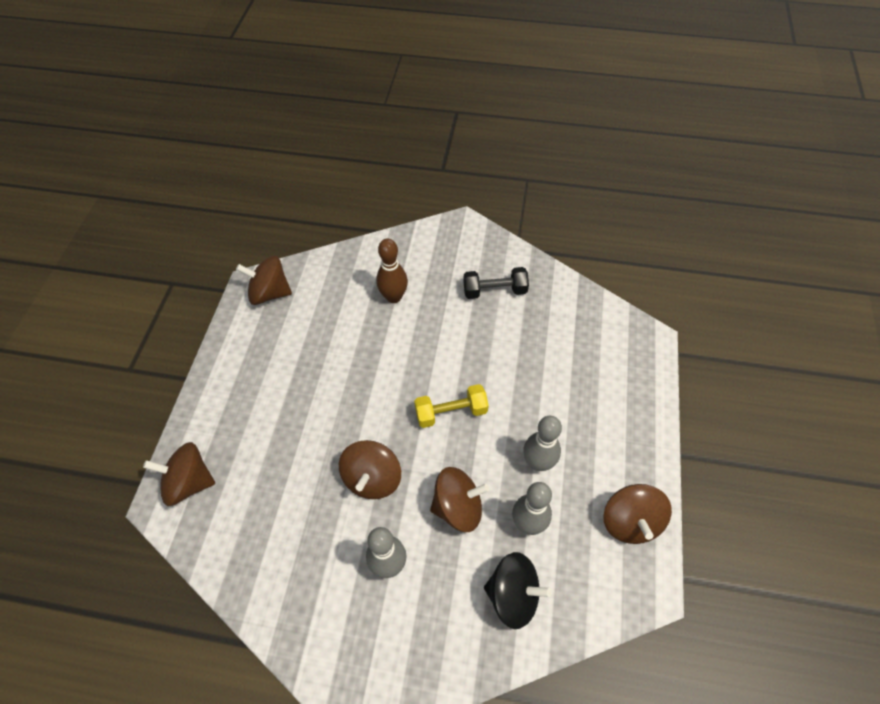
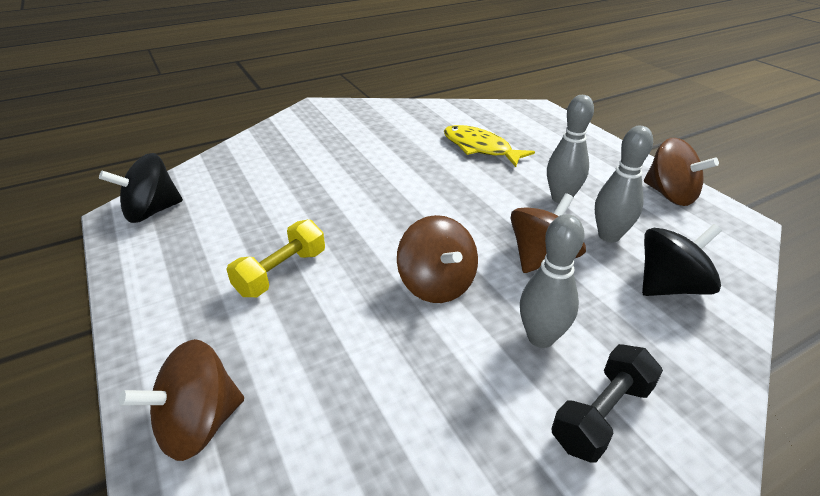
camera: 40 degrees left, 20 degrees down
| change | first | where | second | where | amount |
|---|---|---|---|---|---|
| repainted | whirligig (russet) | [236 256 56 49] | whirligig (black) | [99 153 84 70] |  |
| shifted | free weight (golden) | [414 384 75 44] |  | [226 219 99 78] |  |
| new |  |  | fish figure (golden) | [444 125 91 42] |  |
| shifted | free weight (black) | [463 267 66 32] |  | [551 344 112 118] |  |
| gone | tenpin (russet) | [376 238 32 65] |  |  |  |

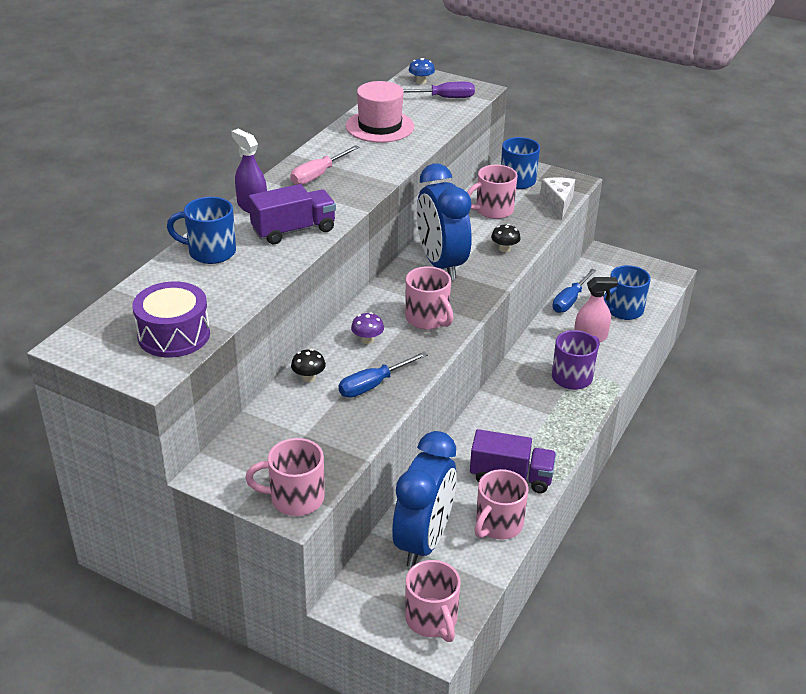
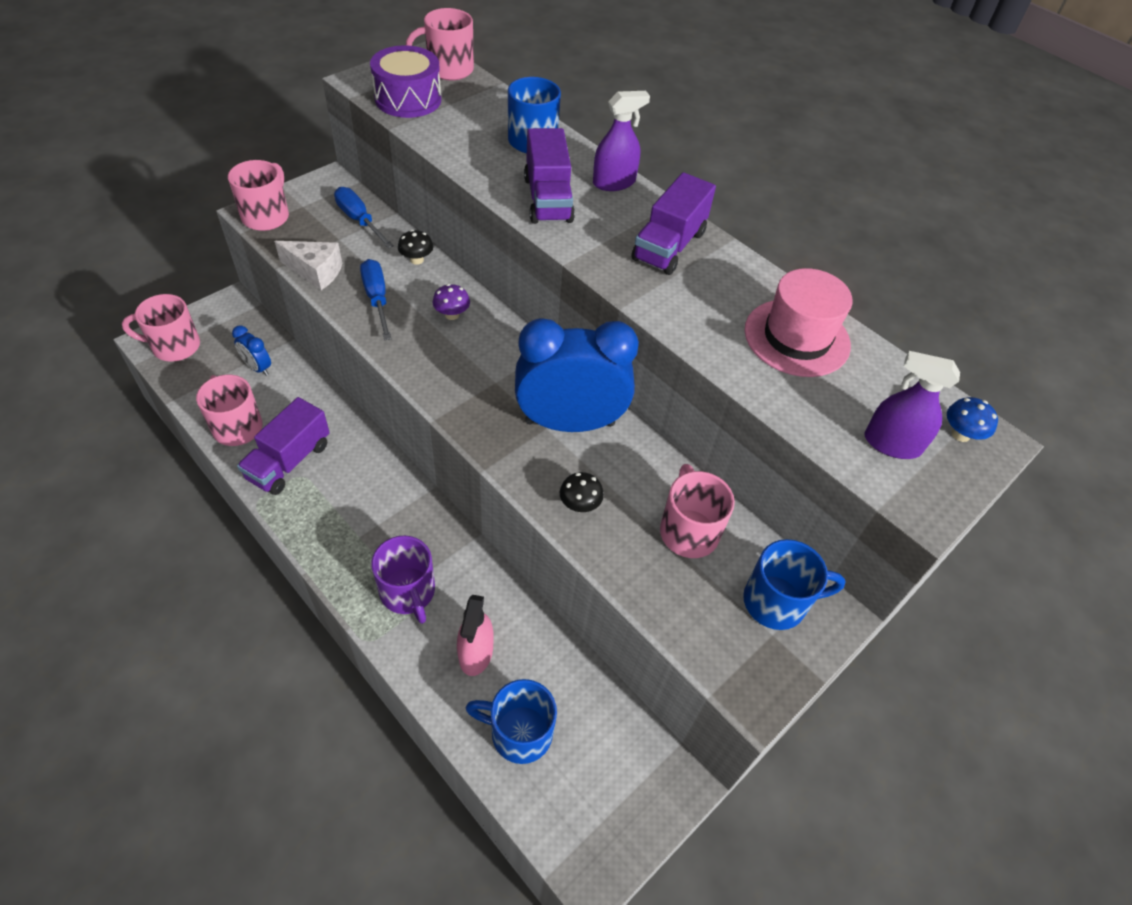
camera: 105 degrees right, 15 degrees up
| change | first | where | second | where | amount |
|---|---|---|---|---|---|
| scaled | alarm clock (cobalt) | [392 431 65 137] |  | [232 326 39 50] | x0.43 |
| shifted | cheese wedge (white) | [540 177 35 42] |  | [274 241 68 49] |  |
| shifted | hand screwdriver (cobalt) | [552 269 44 44] |  | [334 187 60 61] |  |
| shifted | mug (rosy) | [405 266 48 63] |  | [405 8 69 73] |  |
| rotated | mug (cobalt) | [603 265 48 55] |  | [466 679 91 85] | 60 degrees counterclockwise |
| swapped | hand screwdriver (rosy) | [290 145 70 40] | lorry (violet) | [631 172 85 103] |  |
| swapped | hand screwdriver (violet) | [403 82 72 16] | spray bottle (violet) | [865 351 95 108] |  |

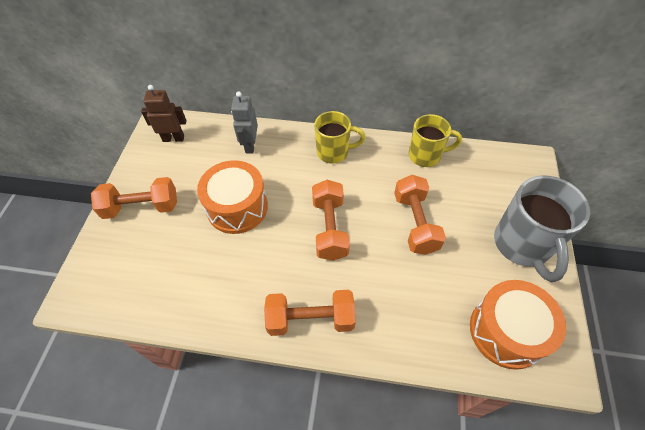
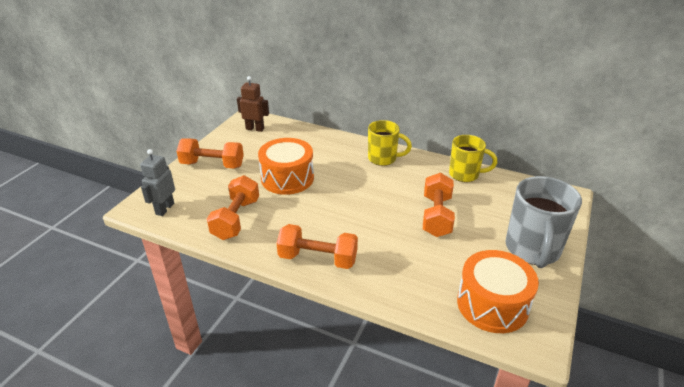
camera: 15 degrees right, 20 degrees down
| change | first | where | second | where | amount |
|---|---|---|---|---|---|
| shifted | robot figure (ash-grey) | [231 91 27 62] |  | [140 149 35 67] |  |
| shifted | free weight (bright orange) | [312 180 38 81] |  | [207 175 52 65] |  |

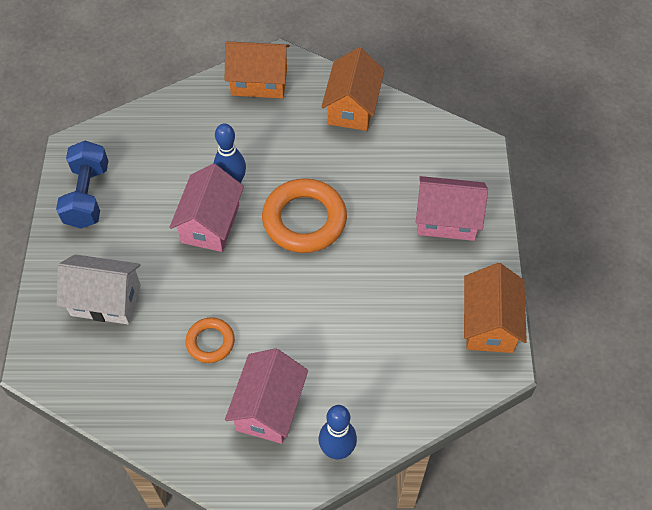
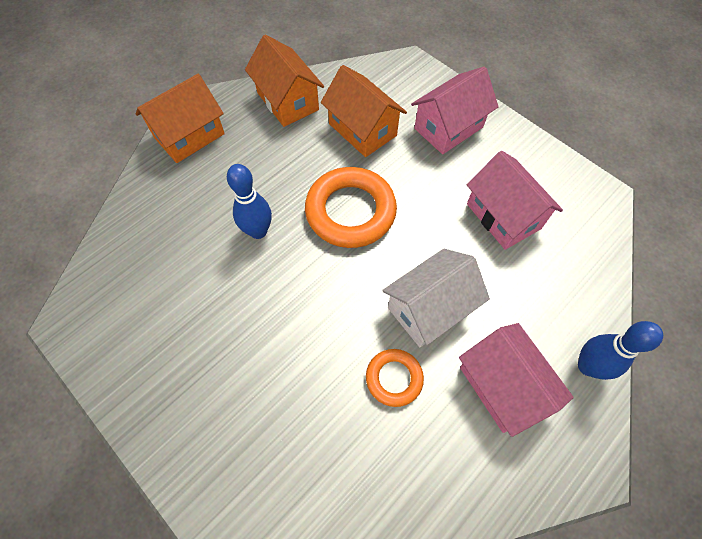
camera: 45 degrees left, 5 degrees up
| change | first | where | second | where | amount |
|---|---|---|---|---|---|
| shifted | house (bright orange) | [464 263 63 90] |  | [321 65 86 92] |  |
| shifted | house (white) | [57 254 84 70] |  | [382 249 108 98] |  |
| shifted | house (rosy) | [169 164 75 88] |  | [467 151 96 99] |  |
| gone | free weight (cobalt) | [56 141 52 87] |  |  |  |

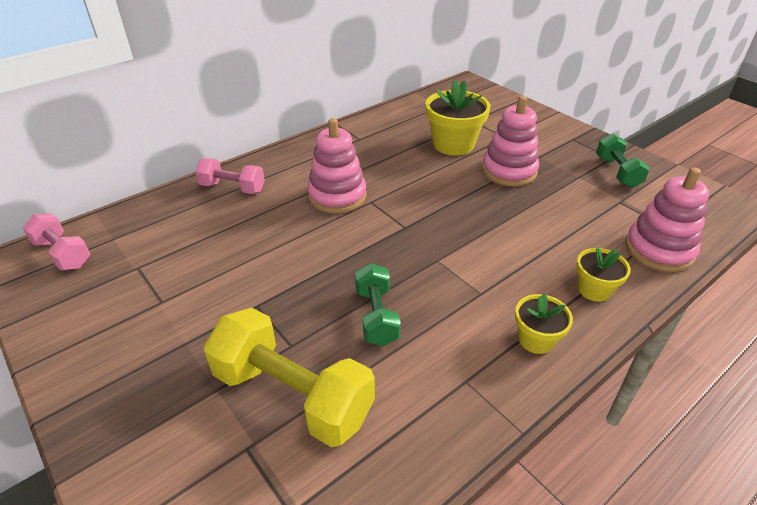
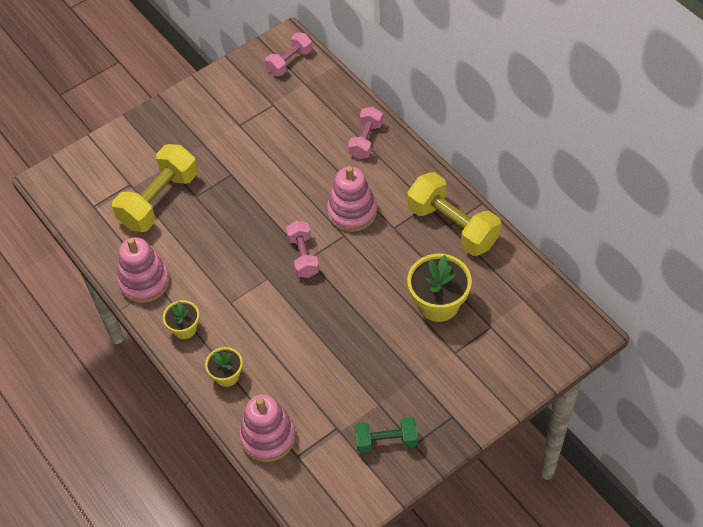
camera: 95 degrees right, 15 degrees up
| change | first | where | second | where | amount |
|---|---|---|---|---|---|
| shifted | stacking toy (rosy) | [482 96 57 90] |  | [117 237 53 66] |  |
| new |  |  | free weight (rosy) | [286 221 33 57] |  |
| new |  |  | free weight (golden) | [407 172 94 84] |  |
| gone | free weight (green) | [355 263 46 83] |  |  |  |

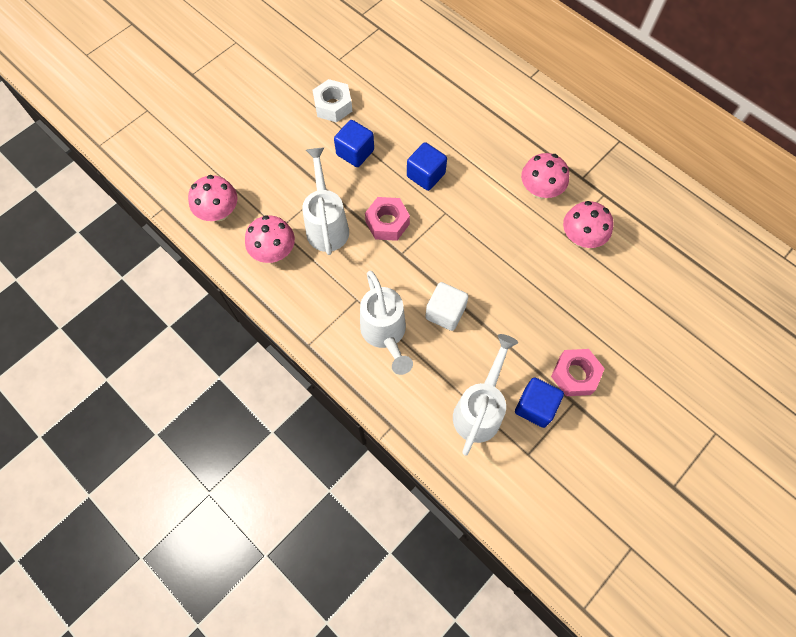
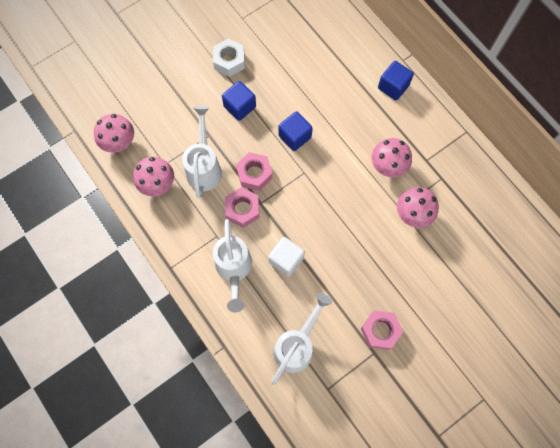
camera: 10 degrees right, 5 degrees up
| change | first | where | second | where | amount |
|---|---|---|---|---|---|
| new |  |  | hex nut (rosy) | [225 187 34 41] |  |
| shifted | solid cube (cobalt) | [515 377 49 51] |  | [378 61 36 39] |  |

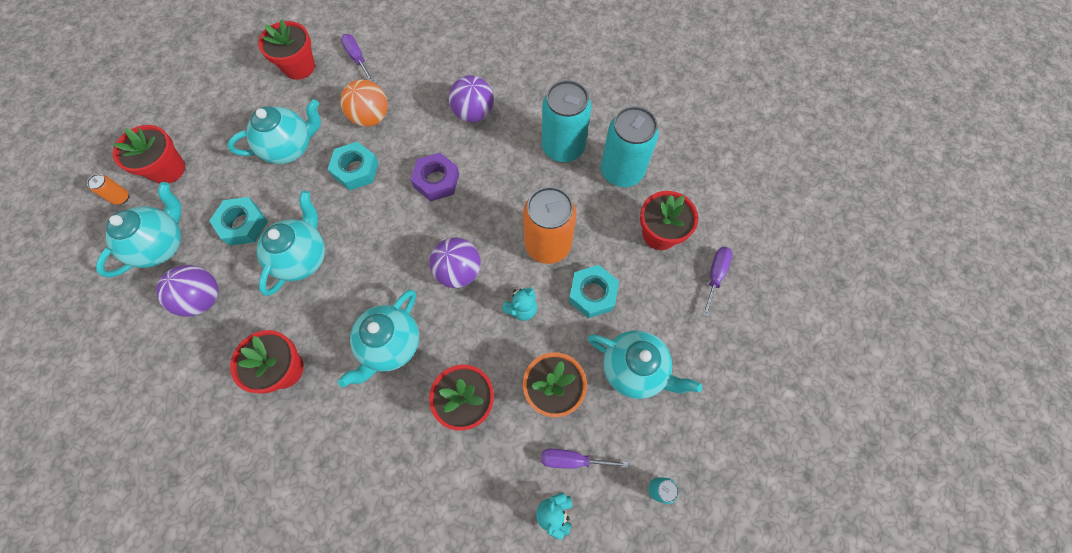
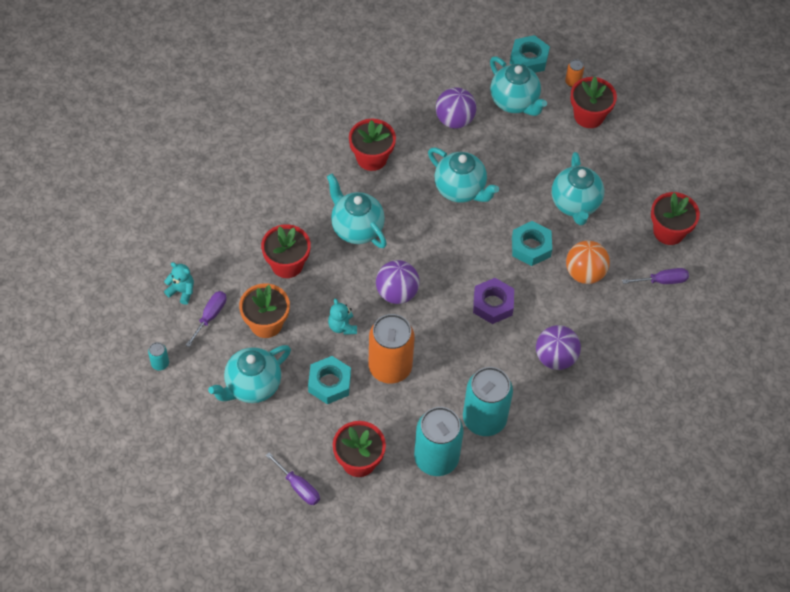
camera: 110 degrees right, 10 degrees down
| change | first | where | second | where | amount |
|---|---|---|---|---|---|
| shifted | hex nut (aqua) | [209 197 59 48] |  | [510 35 40 38] |  |

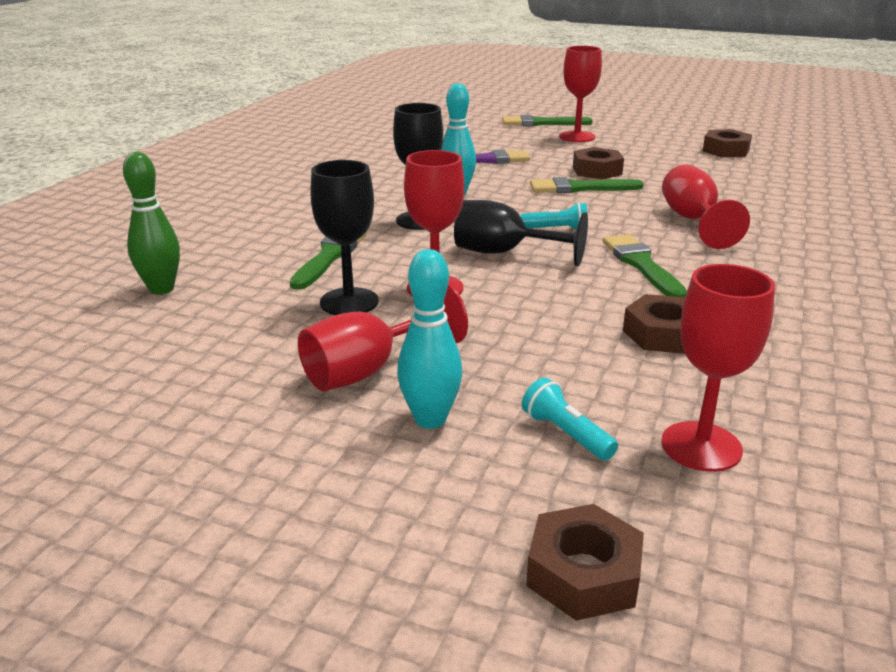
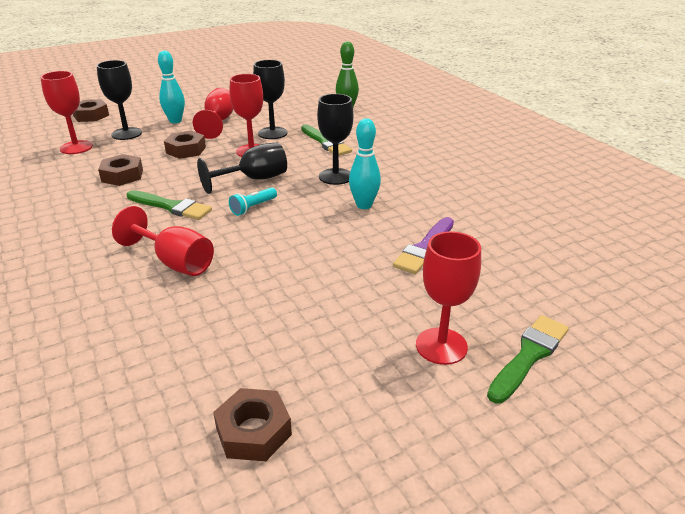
camera: 130 degrees right, 5 degrees up
| change | first | where | second | where | amount |
|---|---|---|---|---|---|
| swapped | flashlight (aqua) | [522 378 96 83] | goblet (black) | [97 60 45 80] |  |
| shifted | hex nut (russet) | [573 147 51 33] |  | [164 131 42 28] |  |
| gone | brush (green) | [530 177 114 16] |  |  |  |

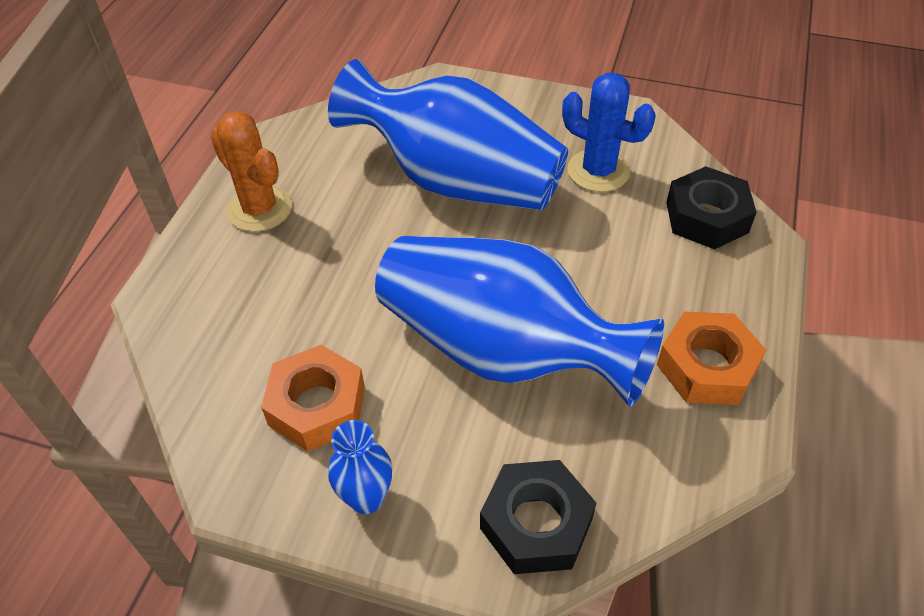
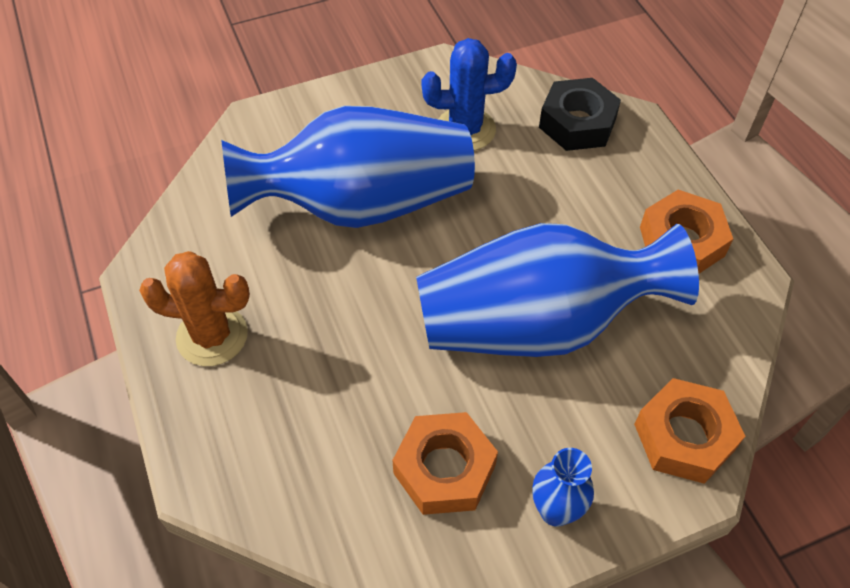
camera: 40 degrees left, 5 degrees up
| change | first | where | second | where | amount |
|---|---|---|---|---|---|
| repainted | hex nut (black) | [480 460 116 114] | hex nut (bright orange) | [634 378 111 106] |  |

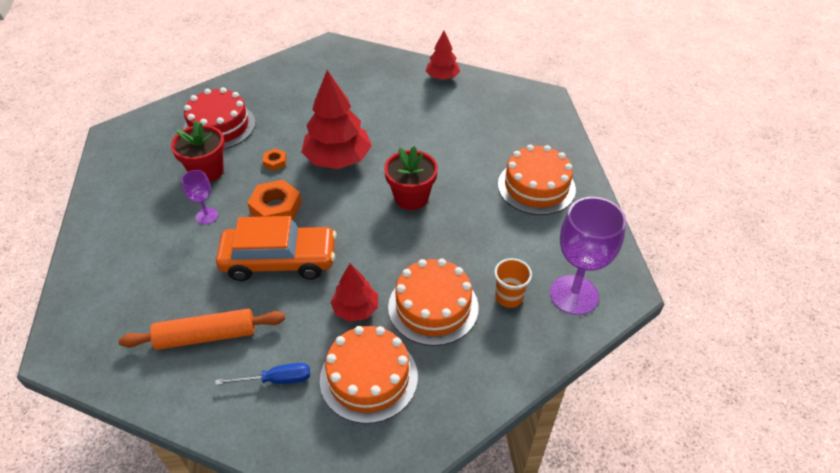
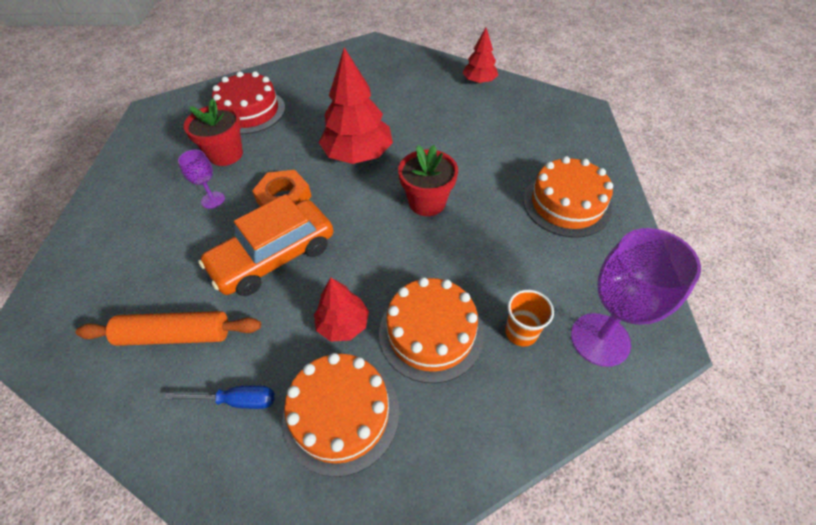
camera: 10 degrees right, 5 degrees up
| change | first | where | second | where | amount |
|---|---|---|---|---|---|
| rotated | toy car (bright orange) | [216 216 120 65] |  | [198 194 135 102] | 135 degrees clockwise |
| gone | hex nut (bright orange) | [263 148 24 23] |  |  |  |

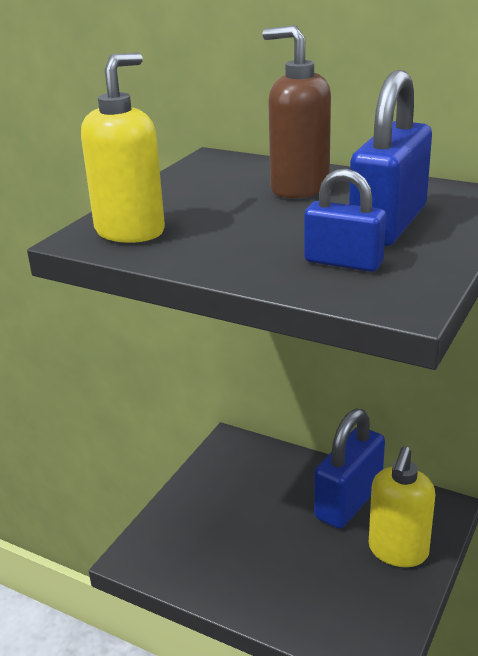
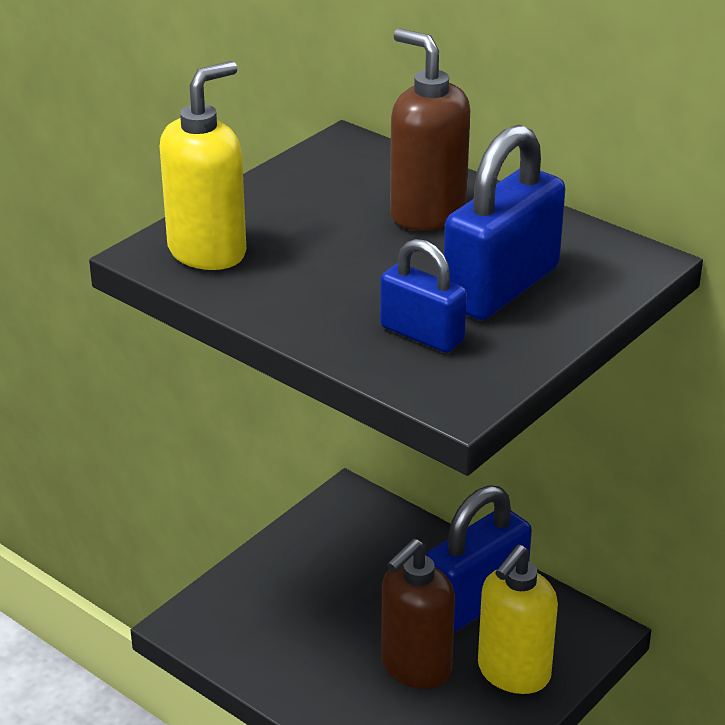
camera: 10 degrees right, 5 degrees up
| change | first | where | second | where | amount |
|---|---|---|---|---|---|
| new |  |  | soap dispenser (russet) | [381 539 74 150] |  |

